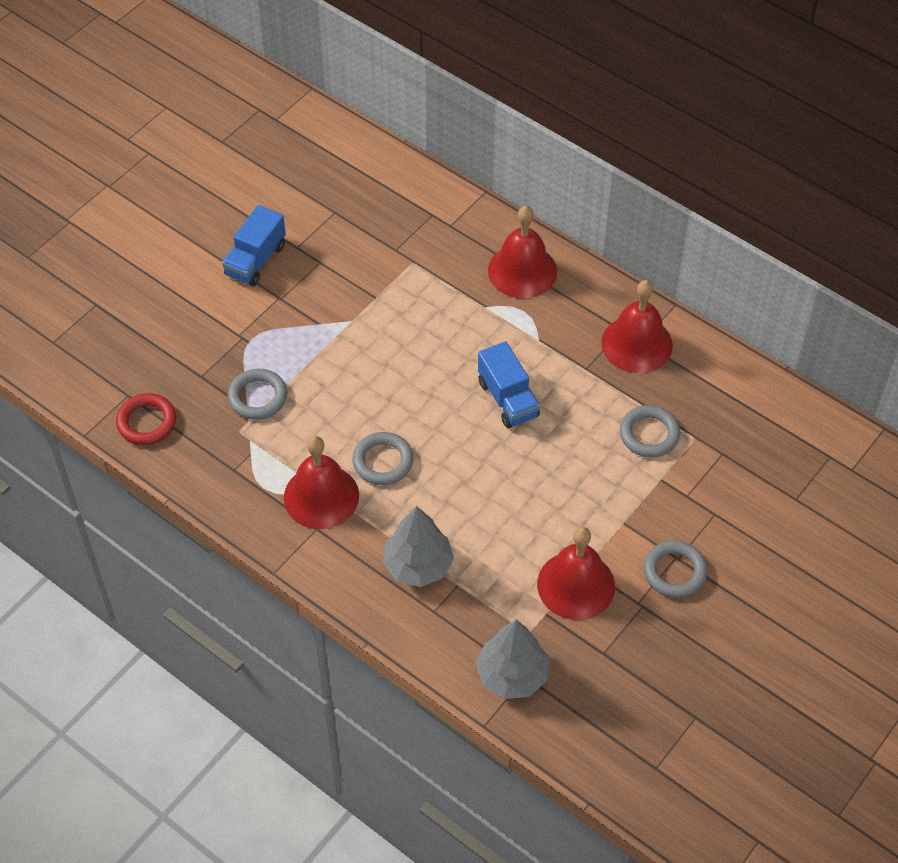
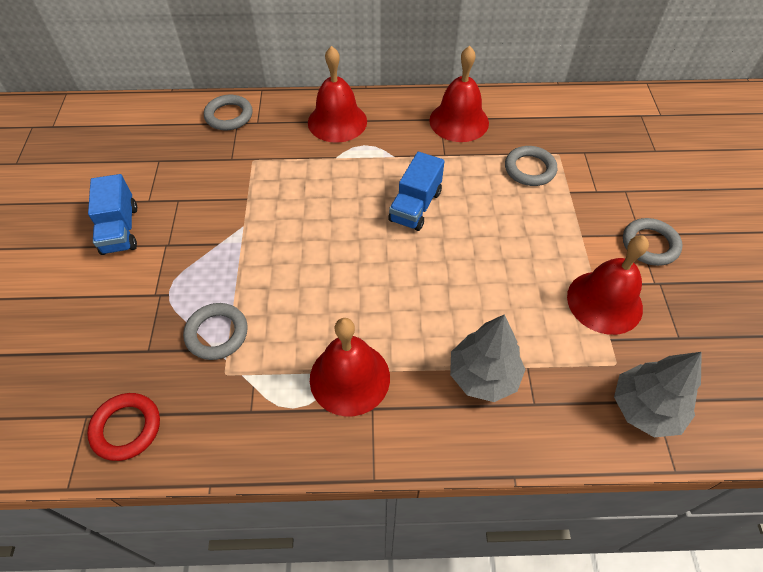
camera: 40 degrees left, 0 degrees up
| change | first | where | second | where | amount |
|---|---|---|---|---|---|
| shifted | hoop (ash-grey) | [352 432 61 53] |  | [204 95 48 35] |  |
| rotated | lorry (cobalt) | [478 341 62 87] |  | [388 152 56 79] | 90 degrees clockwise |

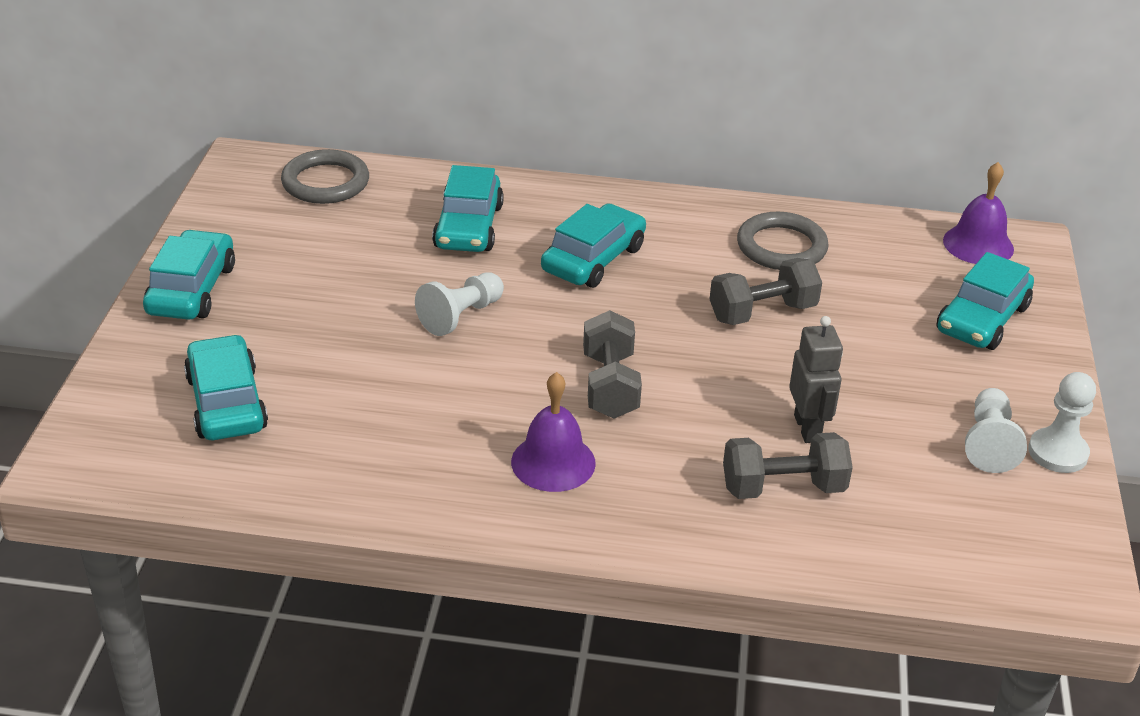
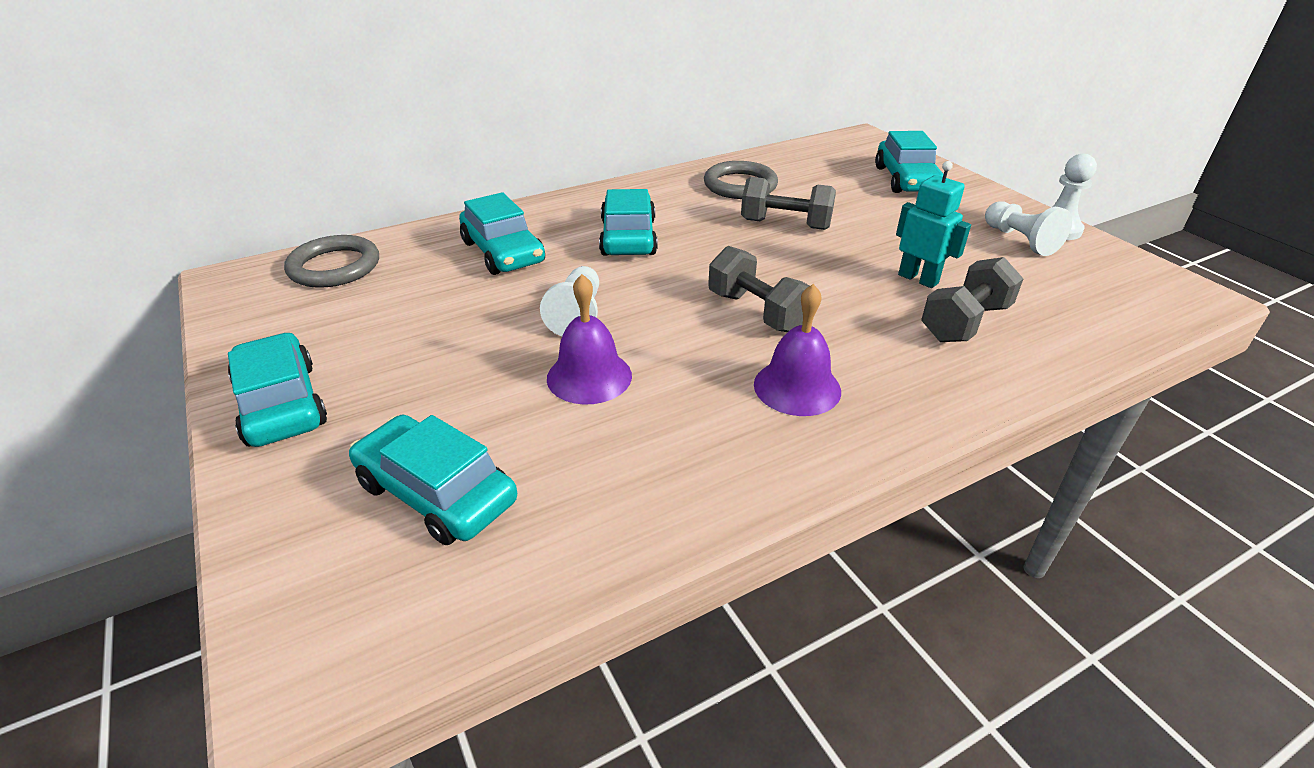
camera: 35 degrees left, 0 degrees up
| change | first | where | second | where | amount |
|---|---|---|---|---|---|
| shifted | school bell (violet) | [943 162 71 102] |  | [547 274 85 131] |  |
| rotated | free weight (ash-grey) | [709 258 113 67] |  | [741 177 95 53] | 75 degrees clockwise |
| repainted | robot figure (ash-grey) | [789 316 54 127] | robot figure (aqua) | [896 161 75 127] |  |

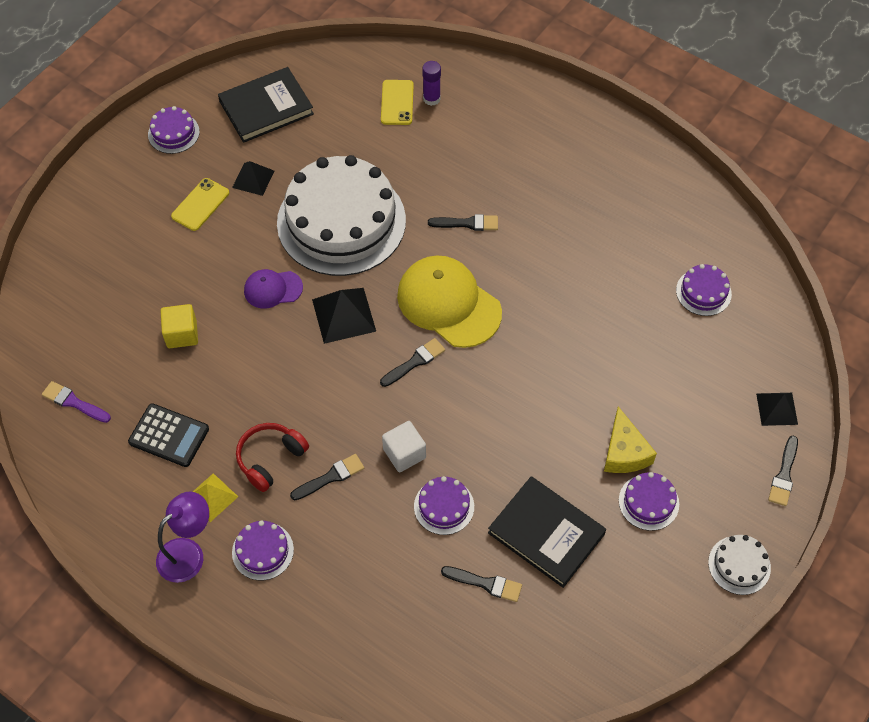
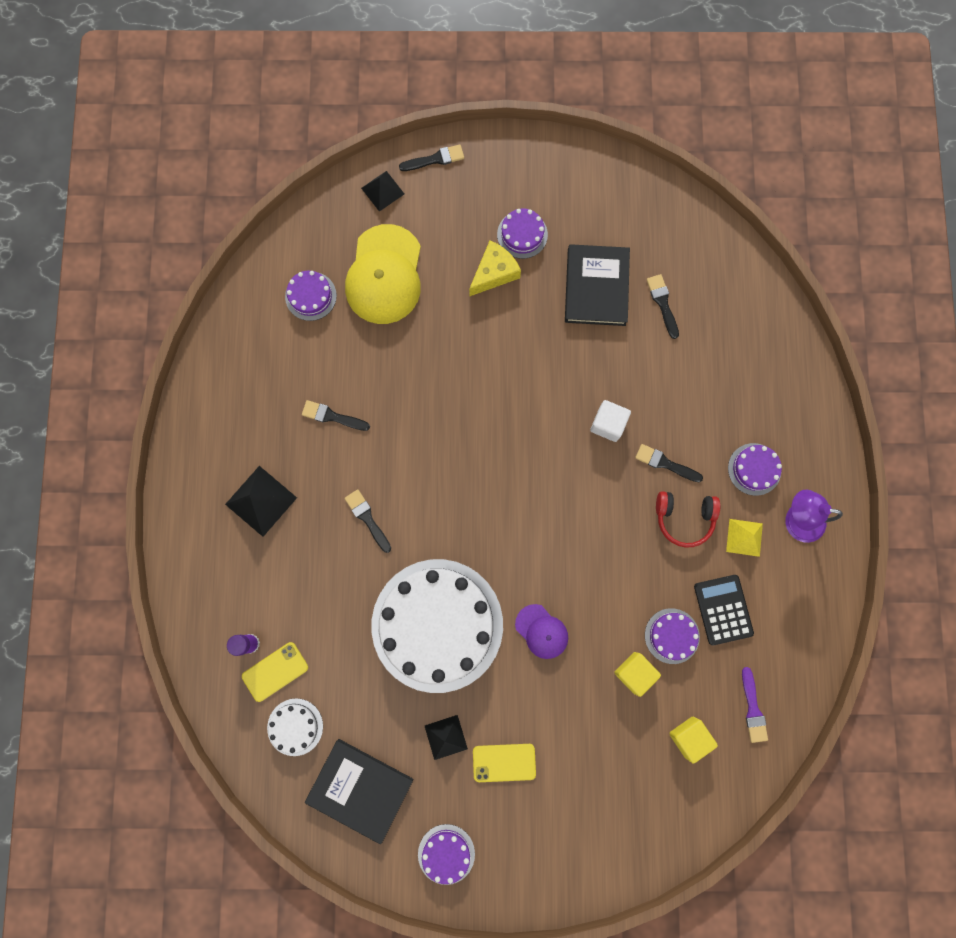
camera: 125 degrees left, 20 degrees up
| change | first | where | second | where | amount |
|---|---|---|---|---|---|
| shifted | pyramid shape (black) | [312 288 64 56] |  | [225 466 72 71] |  |
| shifted | gateau (white) | [708 535 63 60] |  | [267 698 56 58] |  |
| shifted | brush (black) | [380 338 65 49] |  | [302 400 68 31] |  |
| shifted | baseball cap (golden) | [397 256 105 92] |  | [345 224 76 100] |  |
| shifted | gateau (violet) | [414 476 60 59] |  | [645 608 55 56] |  |
| new |  |  | solid cube (golden) | [669 717 49 47] |  |

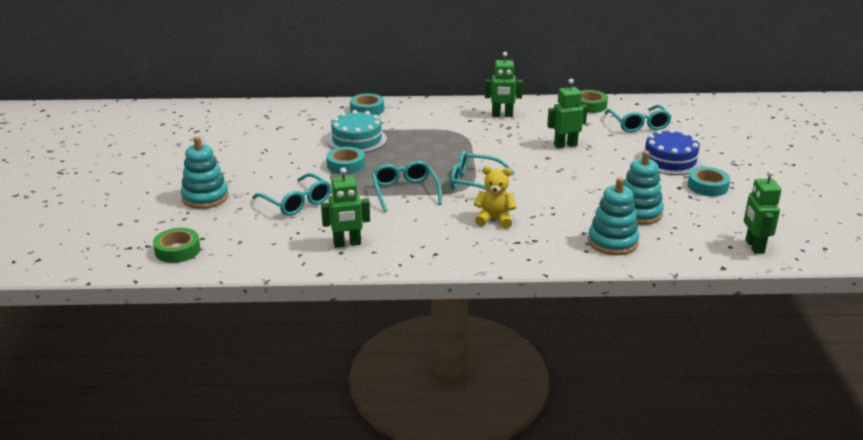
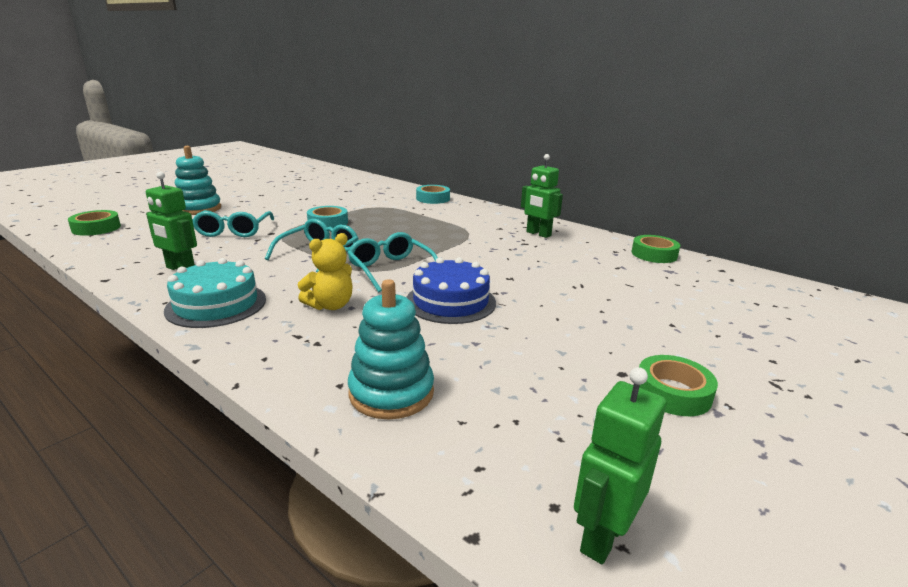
camera: 40 degrees right, 5 degrees down
| change | first | where | second | where | amount |
|---|---|---|---|---|---|
| shifted | gateau (aqua) | [327 110 60 43] |  | [164 258 102 70] |  |
| rotated | teddy bear (golden) | [474 166 42 62] |  | [298 233 54 77] | 90 degrees clockwise |
| shifted | gateau (cobalt) | [639 129 63 46] |  | [406 257 90 67] |  |
| repainted | tape (aqua) | [688 167 42 29] | tape (green) | [639 355 79 61] |  |
| gone | robot figure (green) | [547 79 40 69] |  |  |  |
| gone | glasses (aqua) | [604 105 68 28] |  |  |  |
| gone | stacking toy (aqua) | [623 151 41 74] |  |  |  |

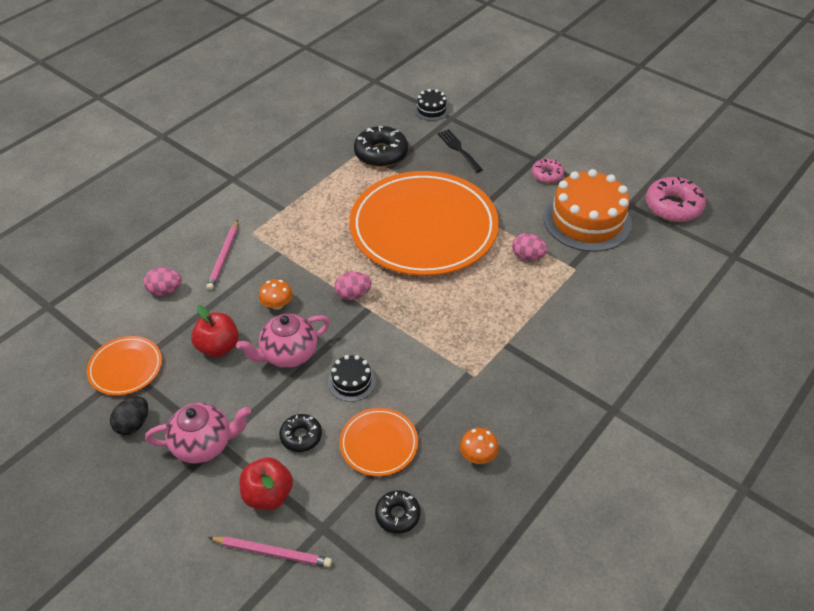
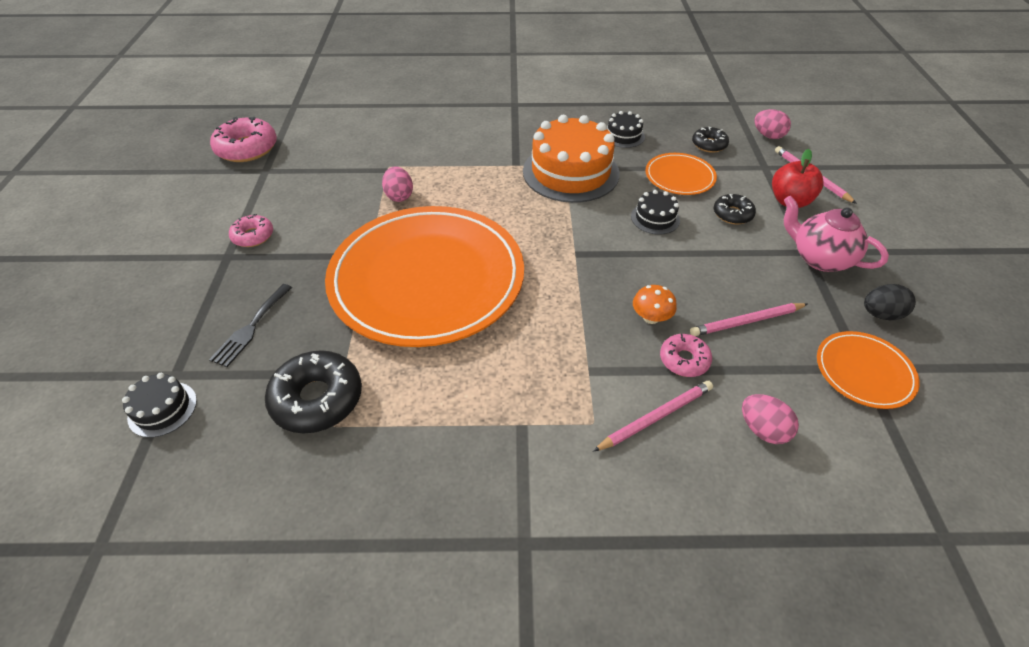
camera: 130 degrees left, 0 degrees up
| change | first | where | second | where | amount |
|---|---|---|---|---|---|
| shifted | gateau (bright orange) | [543 169 89 83] |  | [523 115 97 88] |  |
| swapped | mushroom (bright orange) | [460 428 39 36] | gateau (black) | [607 111 38 37] |  |
| new |  |  | glazed donut (rosy) | [660 334 52 43] |  |
| swapped | apple fruit (scarlet) | [191 305 48 52] | pencil (rosy) | [690 303 118 33] |  |
| shifted | egg (rosy) | [334 272 37 28] |  | [754 109 37 30] |  |
| gone | china teapot (rosy) | [236 314 94 54] |  |  |  |

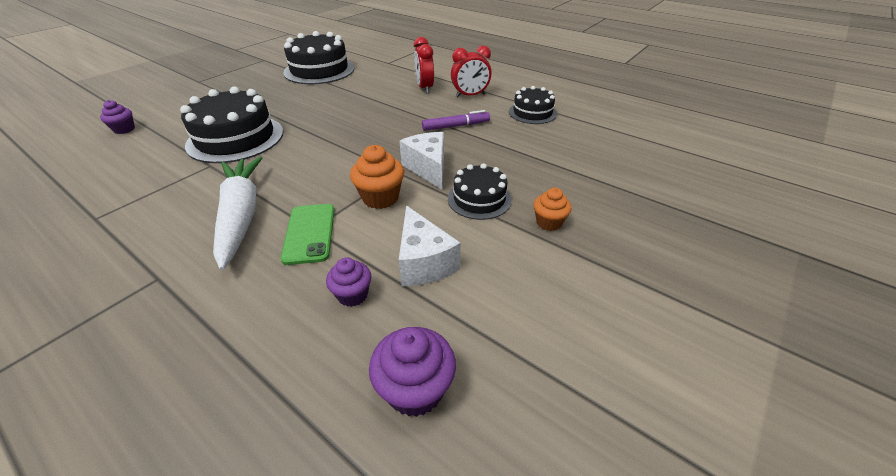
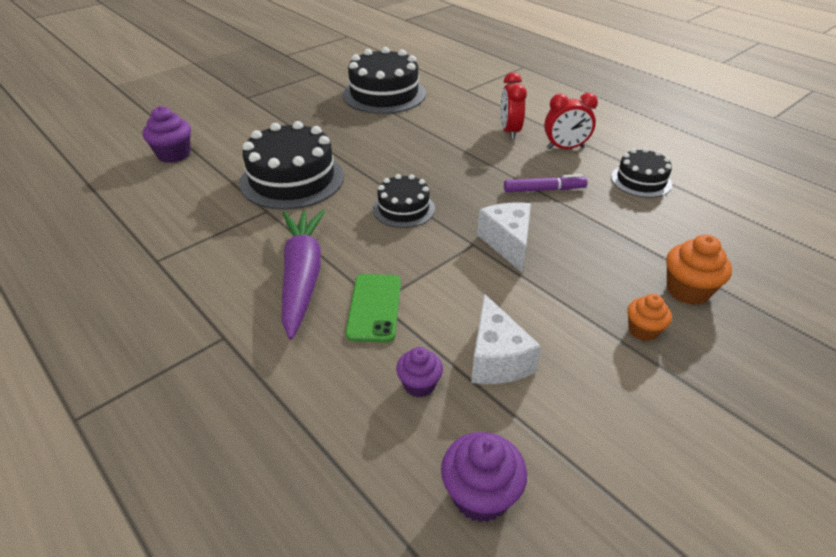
camera: 10 degrees right, 0 degrees up
| change | first | where | second | where | amount |
|---|---|---|---|---|---|
| scaled | cupcake (violet) | [100 100 35 34] |  | [143 106 48 57] | x1.53 |
| repainted | toy carrot (white) | [213 156 49 114] | toy carrot (violet) | [282 209 43 131] |  |
| shifted | gateau (black) | [448 163 64 57] |  | [373 174 62 54] |  |
| shifted | cupcake (bright orange) | [350 145 54 64] |  | [666 234 66 71] |  |

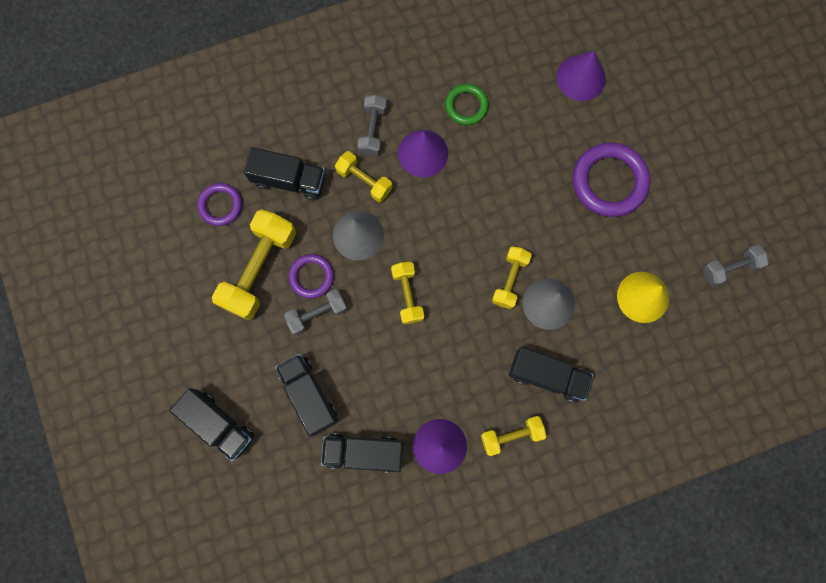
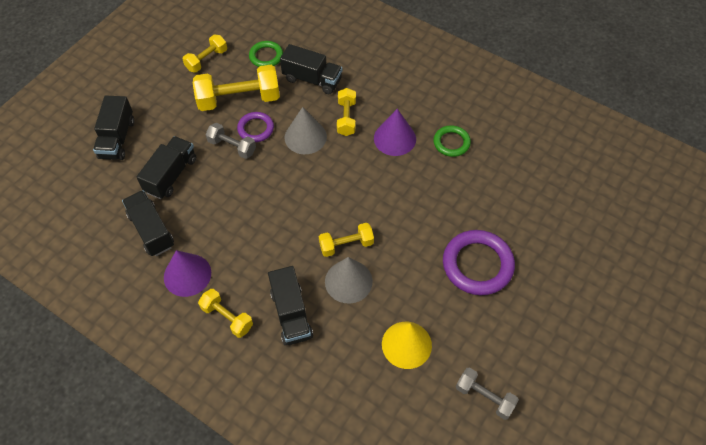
camera: 55 degrees right, 20 degrees down
| change | first | where | second | where | amount |
|---|---|---|---|---|---|
| shifted | free weight (golden) | [391 262 33 62] |  | [182 35 45 37] |  |
| repainted | hoop (violet) | [197 183 45 43] | hoop (green) | [249 41 34 26] |  |
| rotated | lorry (black) | [244 147 81 53] |  | [280 44 63 50] | 45 degrees counterclockwise |
| gone | free weight (ash-grey) | [357 95 30 61] |  |  |  |
| gone | cone (violet) | [557 51 49 50] |  |  |  |

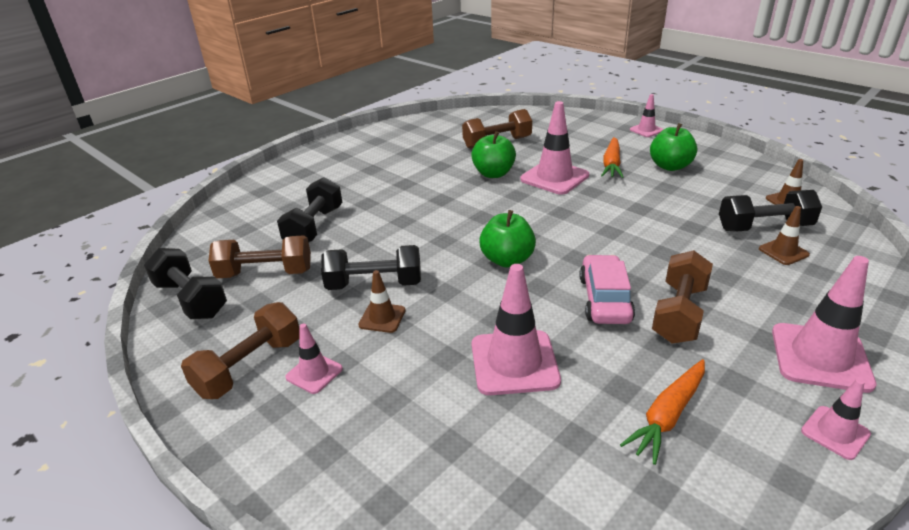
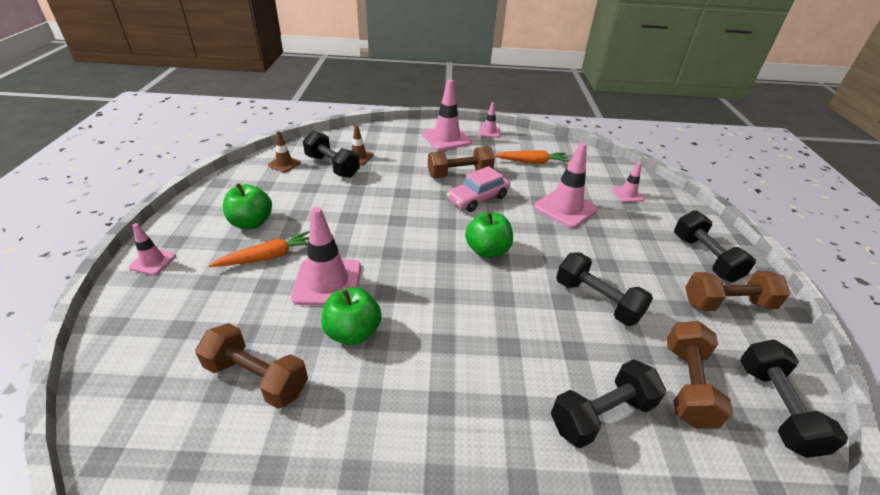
camera: 135 degrees left, 5 degrees up
| change | first | where | second | where | amount |
|---|---|---|---|---|---|
| shifted | safety cone (rosy) | [285 323 58 71] |  | [612 162 33 40] |  |
| rotated | free weight (russet) | [208 235 103 43] |  | [667 321 66 108] | 60 degrees clockwise |
| new |  |  | free weight (black) | [674 210 82 72] |  |
| gone | safety cone (russet) | [358 270 48 63] |  |  |  |

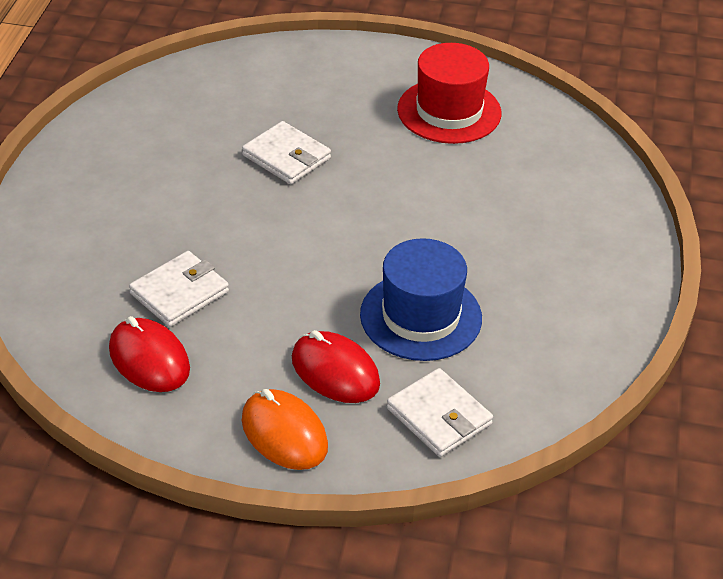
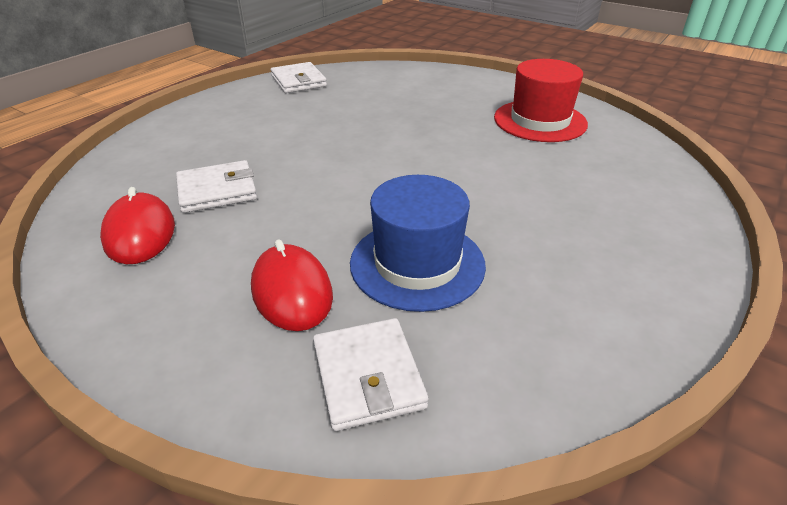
camera: 25 degrees right, 5 degrees down
| change | first | where | second | where | amount |
|---|---|---|---|---|---|
| shifted | billfold (white) | [242 121 89 63] |  | [271 62 56 31] |  |
| gone | mouse (bright orange) | [242 389 86 81] |  |  |  |

